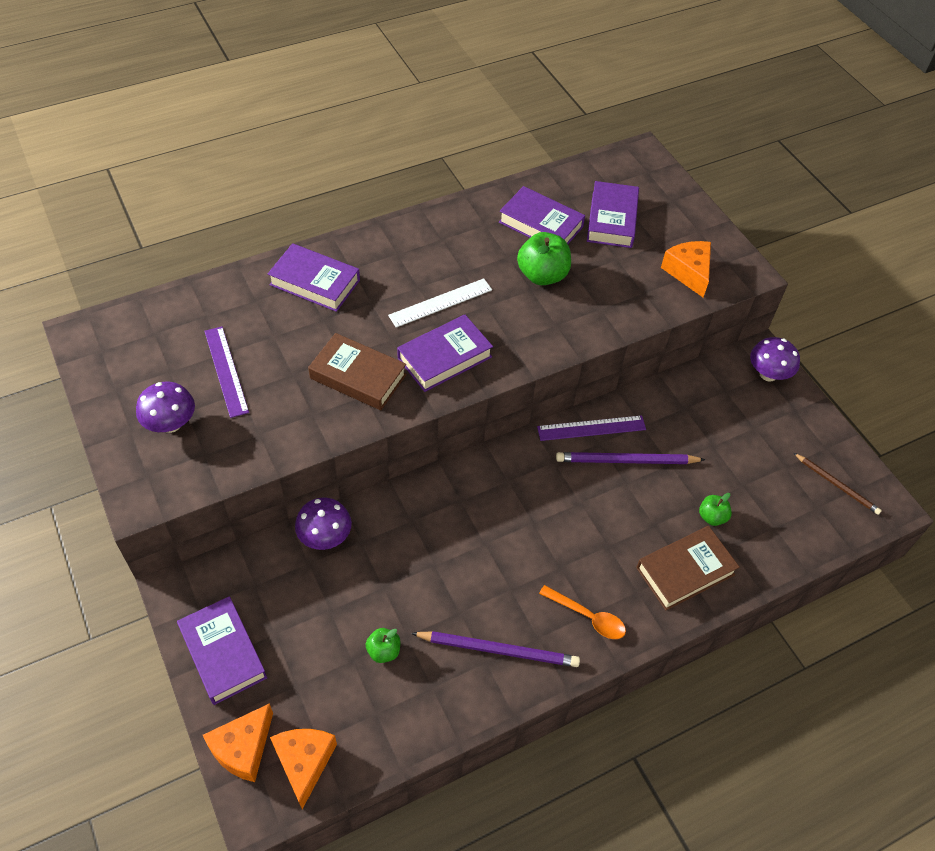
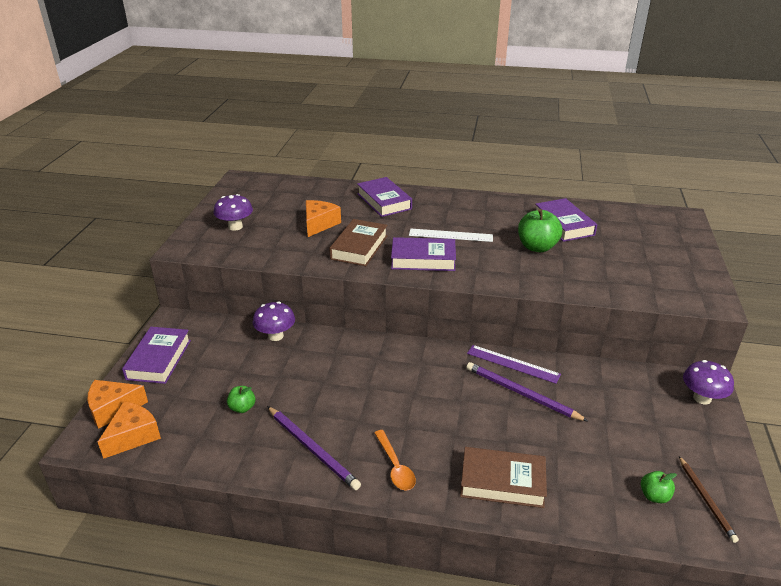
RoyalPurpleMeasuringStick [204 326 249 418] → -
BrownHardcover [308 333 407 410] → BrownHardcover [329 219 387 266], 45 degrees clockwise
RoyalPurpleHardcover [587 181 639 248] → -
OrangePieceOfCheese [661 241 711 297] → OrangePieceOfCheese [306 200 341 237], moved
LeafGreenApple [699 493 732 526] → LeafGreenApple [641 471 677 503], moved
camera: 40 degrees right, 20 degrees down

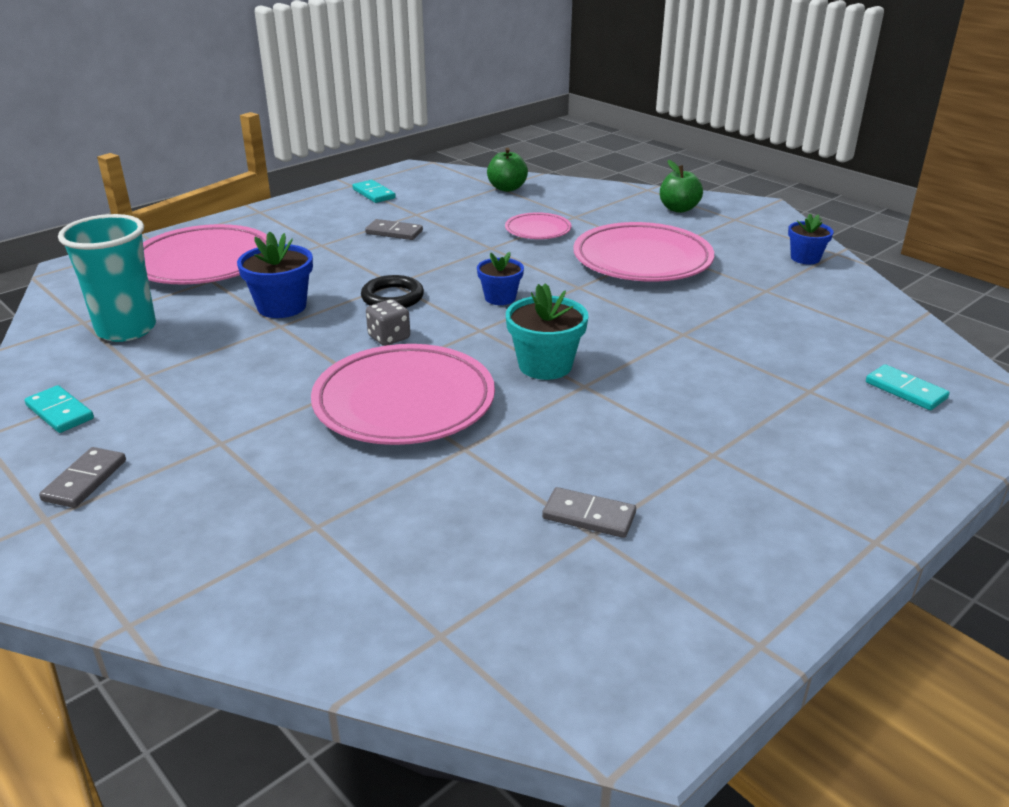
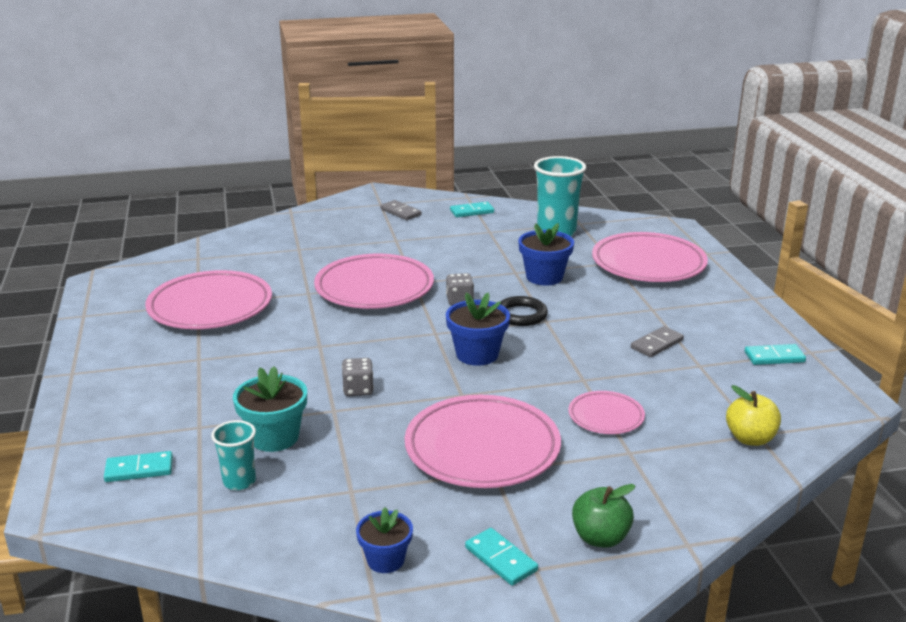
CobaltPlantPot [477 252 524 305] → CobaltPlantPot [446 292 510 366], x1.52
LeafGreenApple [487 148 528 192] → YellowApple [726 385 781 446]
TurquoisePlantPot [506 283 589 380] → TurquoisePlantPot [233 366 307 452], moved
GrayDominoTile [542 487 636 538] → RosePinkFlatDish [145 270 272 329]
- → TurquoiseCup [211 420 256 490]
- → GrayDie [342 358 374 396]
- → TurquoiseDominoTile [465 528 538 586]
camera: 120 degrees right, 5 degrees down

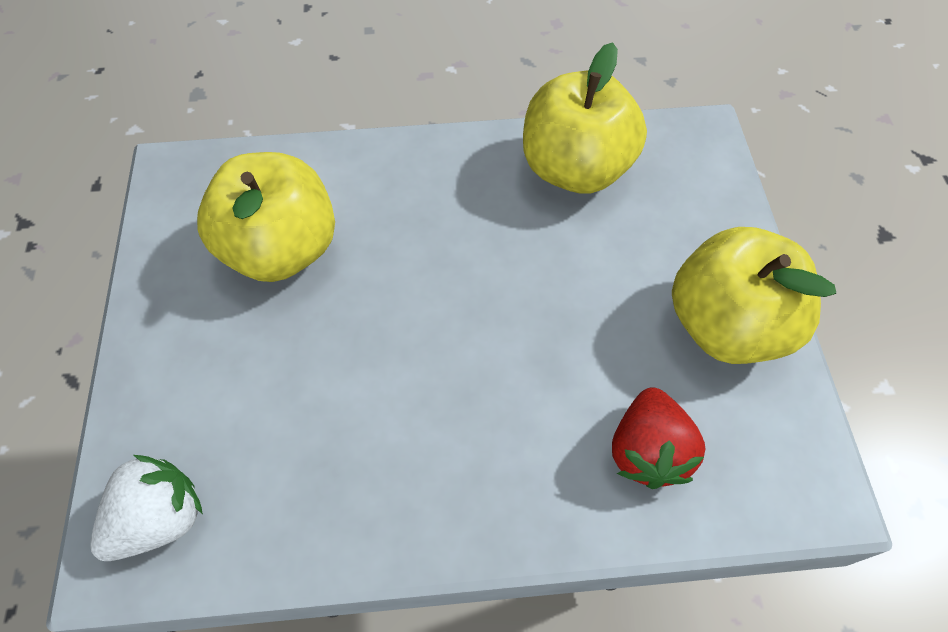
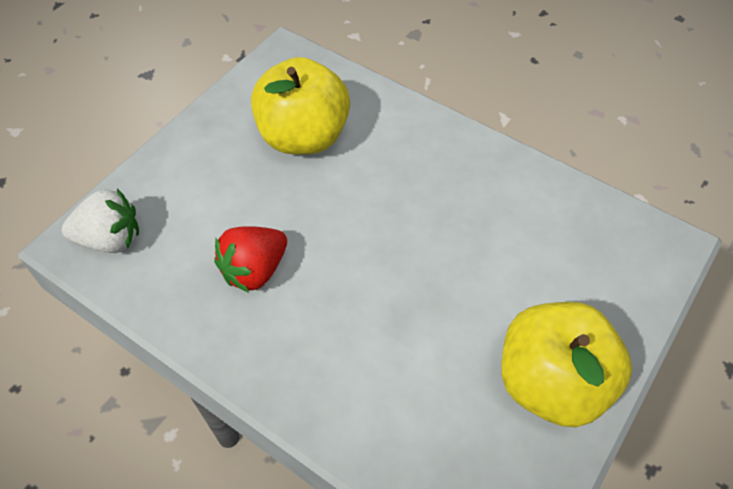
YellowApple [523 42 647 194] → -
ScarletStrawberry [612 387 706 489] → ScarletStrawberry [214 226 287 293], moved
camera: 40 degrees right, 5 degrees down

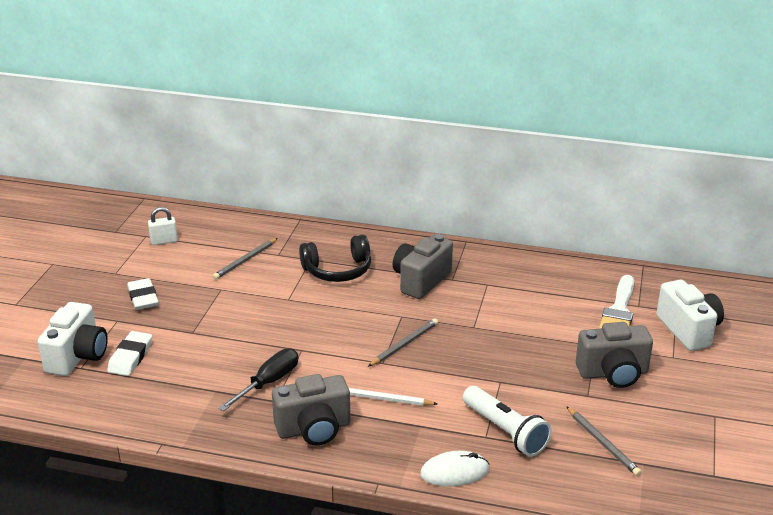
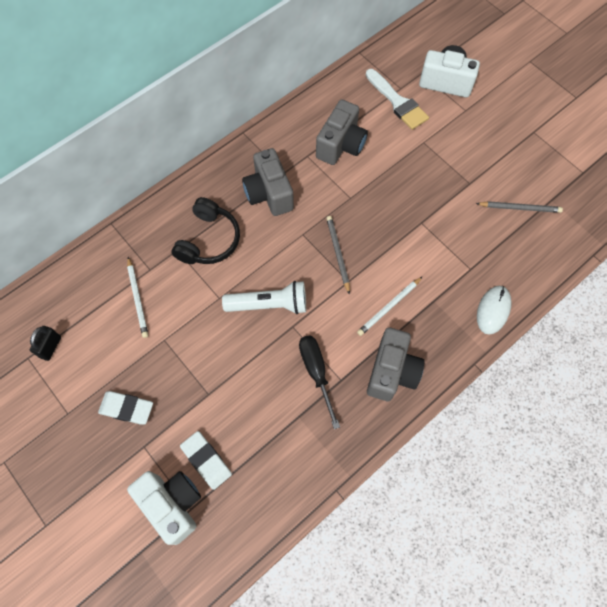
SnowWhiteLock [148 207 178 245] → BlackLock [30 326 61 361]
GrayPencil [213 238 278 279] → SnowWhitePencil [127 257 148 338]
SnowWhitePocketTorch [463 386 552 457] → SnowWhitePocketTorch [222 281 306 314], moved
GrayCompactCamera [576 322 653 388] → GrayCompactCamera [316 99 368 165], moved
camera: 55 degrees left, 35 degrees up

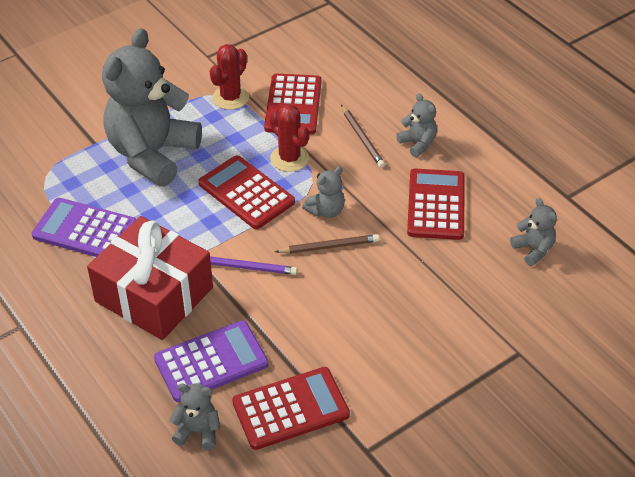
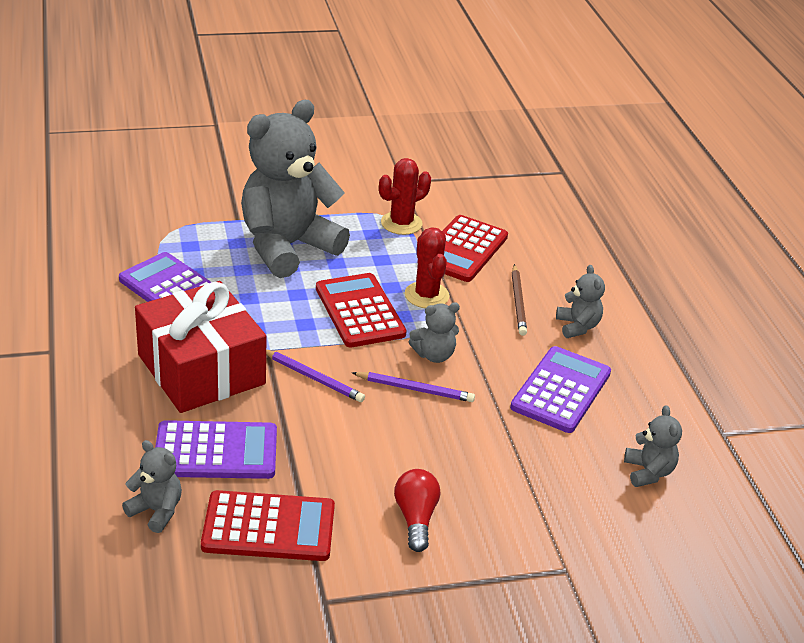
BrownPencil [275 234 379 254] → RoyalPurplePencil [352 372 475 402]
ScarletPocketCalculator [407 168 465 240] → RoyalPurplePocketCalculator [510 346 611 433]
- → ScarletLightbulb [394 469 440 552]
camera: 20 degrees right, 10 degrees down

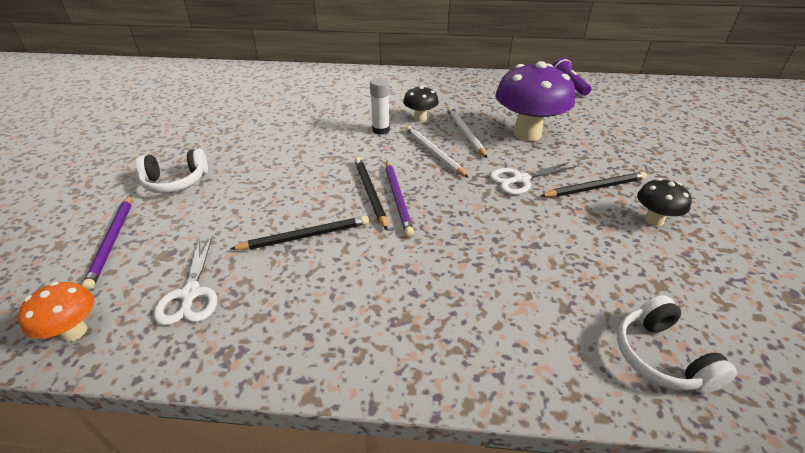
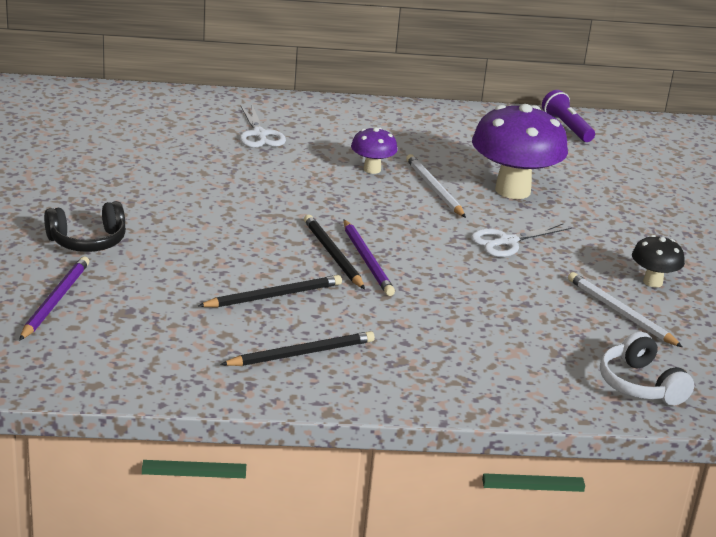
OrangeMushroom [18 282 94 342] → -
RoyalPurplePencil [82 195 132 290] → RoyalPurplePencil [19 257 89 341], 150 degrees counterclockwise
SnowWhiteOverEarHeadphones [136 149 208 193] → BlackOverEarHeadphones [44 201 126 252]
SnowWhiteScissors [154 236 217 325] → SnowWhiteScissors [239 105 286 148], moved
SnowWhiteGlue [370 78 390 135] → -
BlackMushroom [403 86 439 122] → RoyalPurpleMushroom [351 127 398 174]
SnowWhitePencil [406 125 469 178] → SnowWhitePencil [568 272 682 347], moved
BlackPencil [540 172 647 197] → BlackPencil [220 331 375 366], moved
camera: 10 degrees left, 10 degrees down

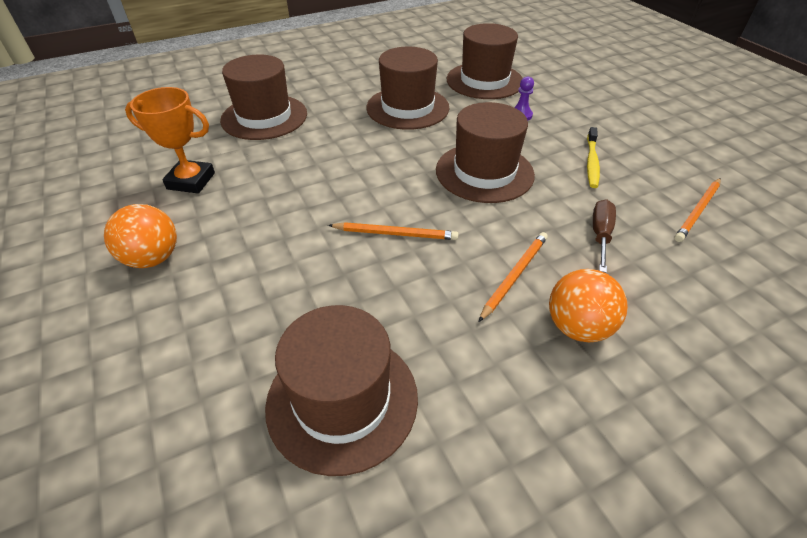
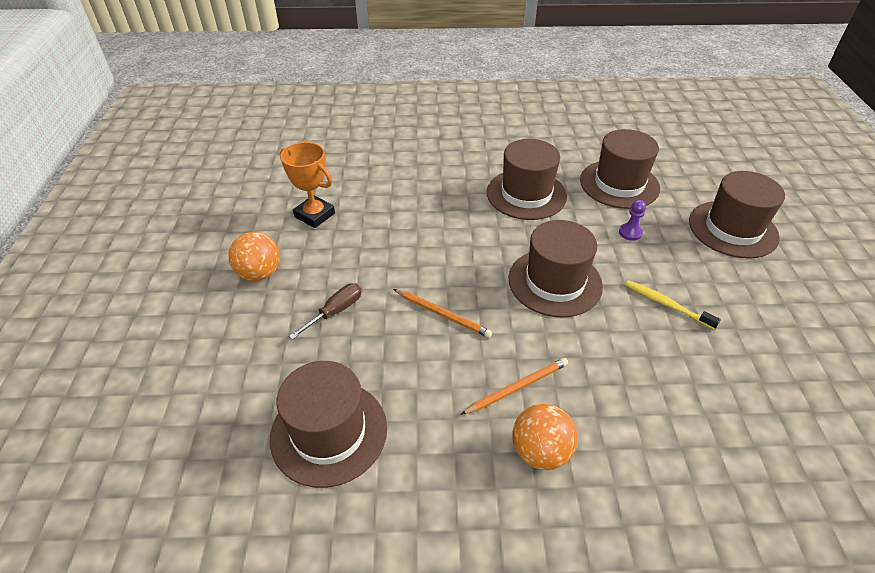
BrownHat [220 55 307 140] → BrownHat [689 171 785 259], moved
YellowDentalBrush [587 127 600 188] → YellowDentalBrush [625 280 721 330], 90 degrees clockwise
BrownHandScrewdriver [593 199 616 273] → BrownHandScrewdriver [289 283 362 340], moved
OrangePencil [674 178 721 242] → -
camera: 25 degrees right, 0 degrees up

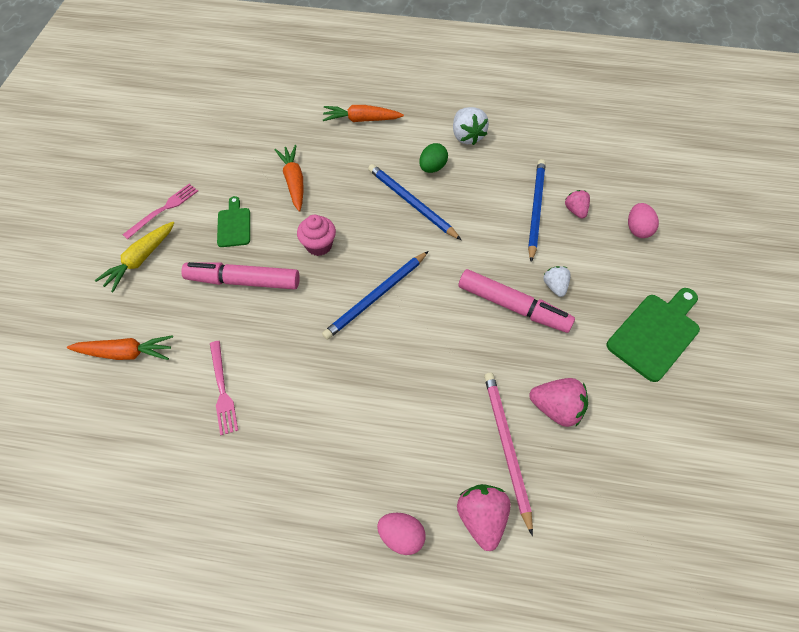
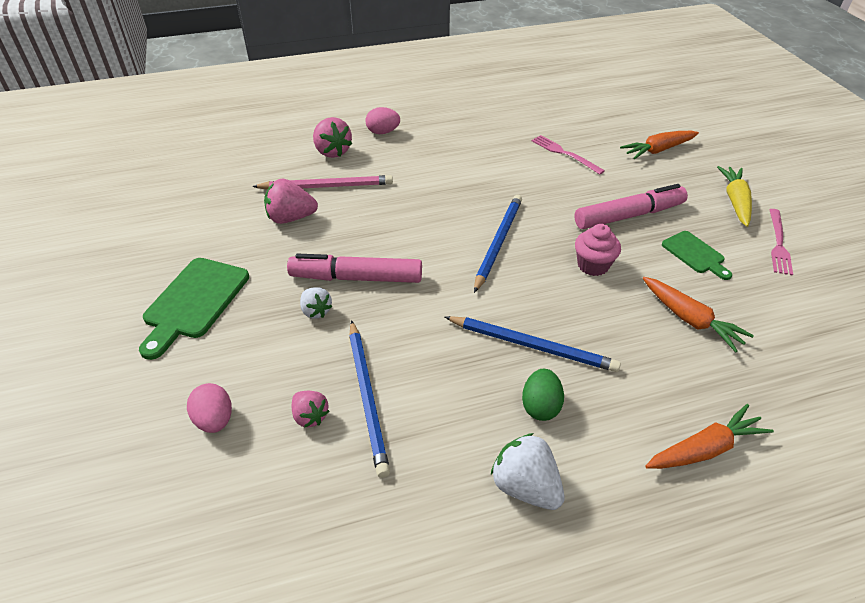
RosePinkPencil [484 373 533 536] → RosePinkPencil [252 175 393 190], 60 degrees counterclockwise
camera: 155 degrees right, 15 degrees down

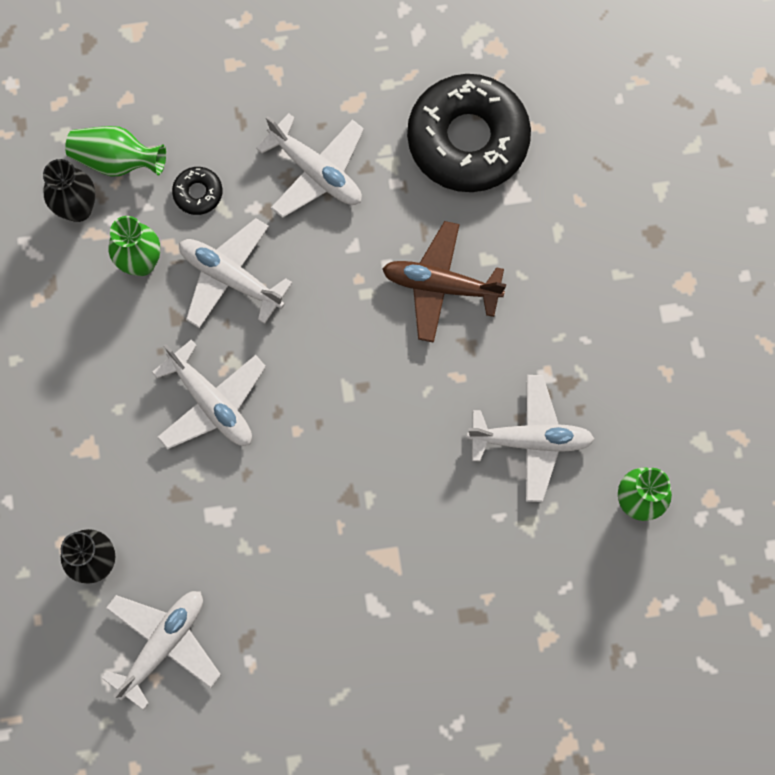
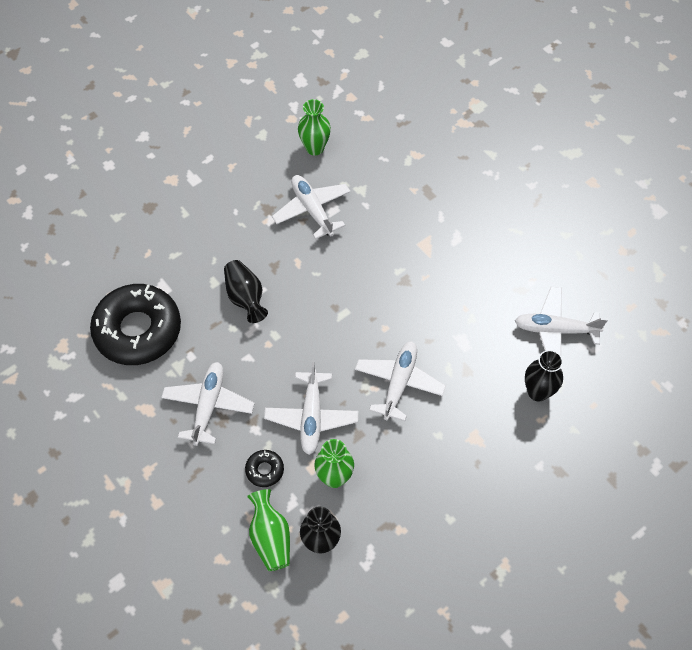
BrownAeroplane [382 221 506 343] → BlackTallVase [224 260 268 323]
camera: 120 degrees left, 15 degrees down

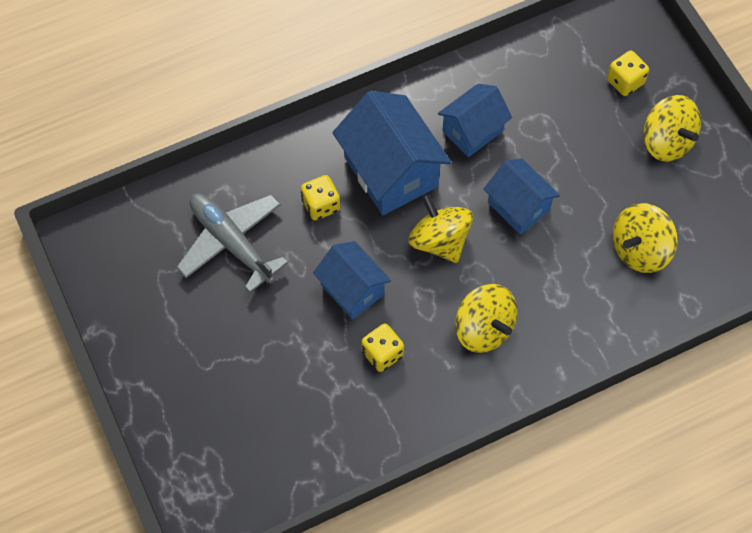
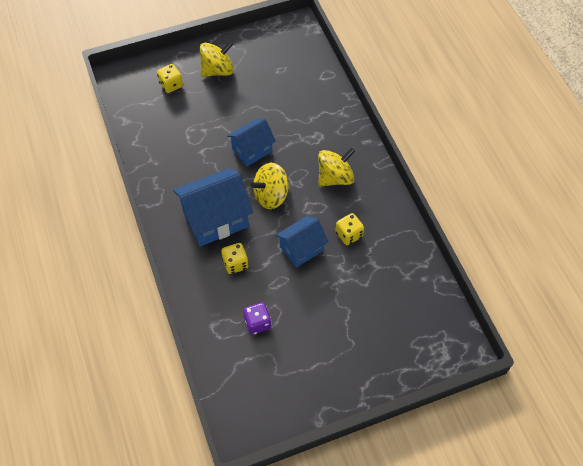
GrayAeroplane [176 193 288 293] → RoyalPurpleDie [243 302 271 335]
CobaltCottage [438 84 512 157] → -
YellowSpinningTop [613 203 678 273] → -
camera: 85 degrees left, 5 degrees down

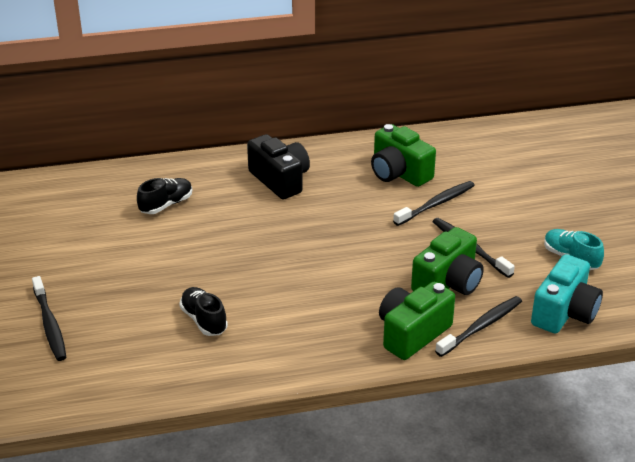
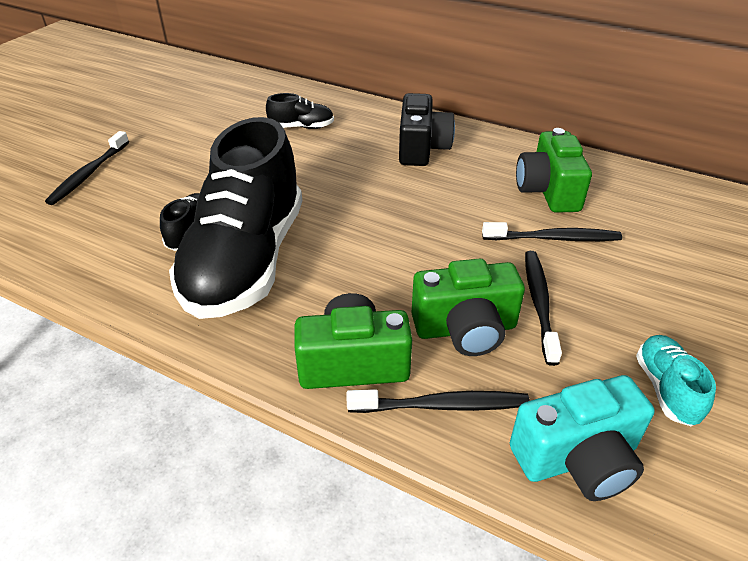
- → BlackLaceUpShoe [169 117 302 319]
camera: 40 degrees right, 5 degrees up

